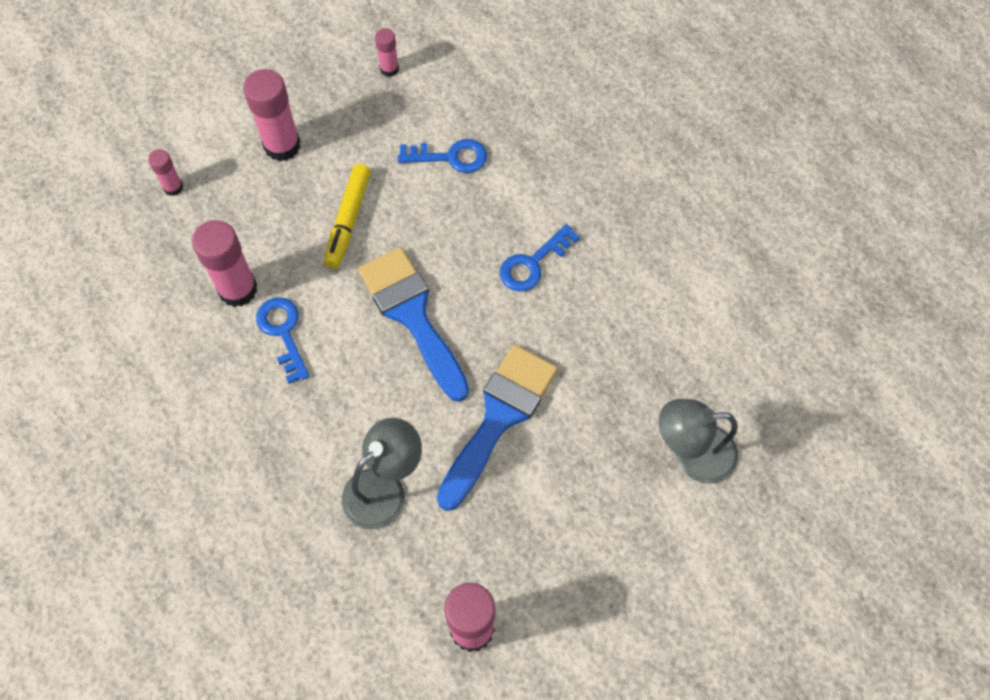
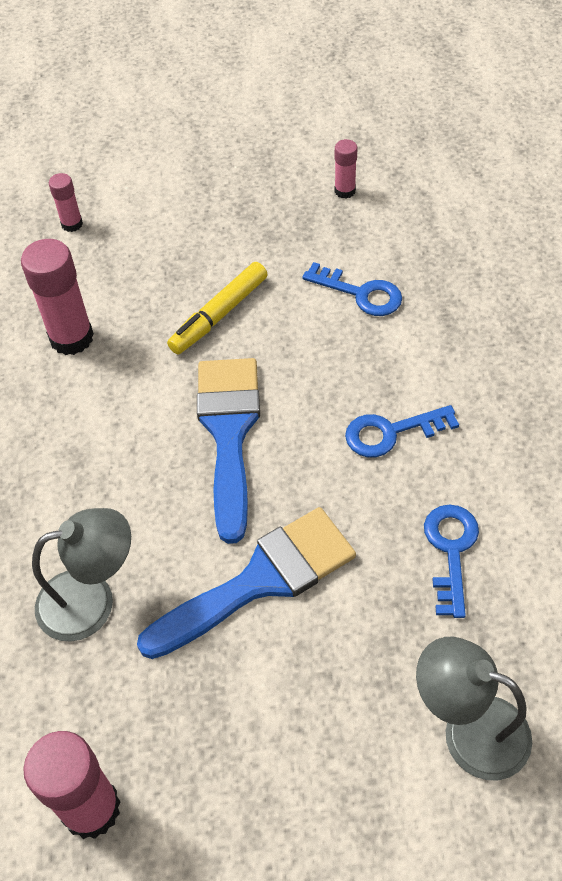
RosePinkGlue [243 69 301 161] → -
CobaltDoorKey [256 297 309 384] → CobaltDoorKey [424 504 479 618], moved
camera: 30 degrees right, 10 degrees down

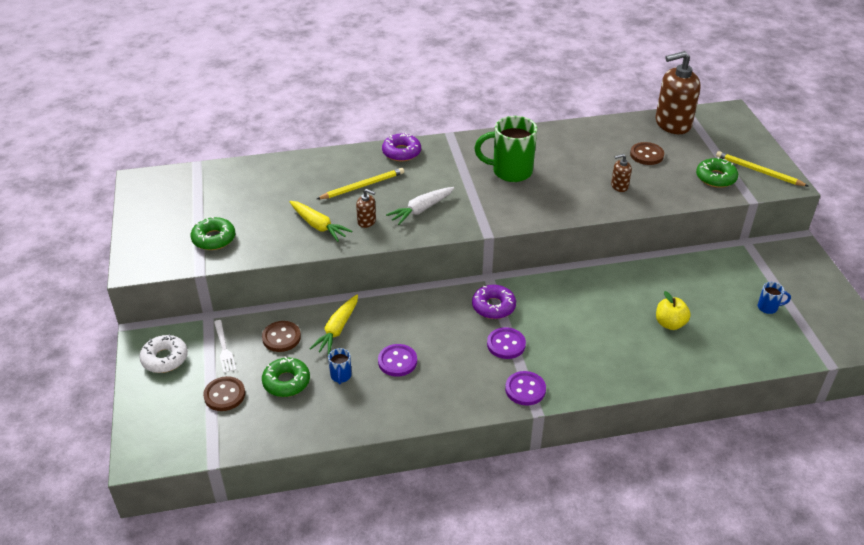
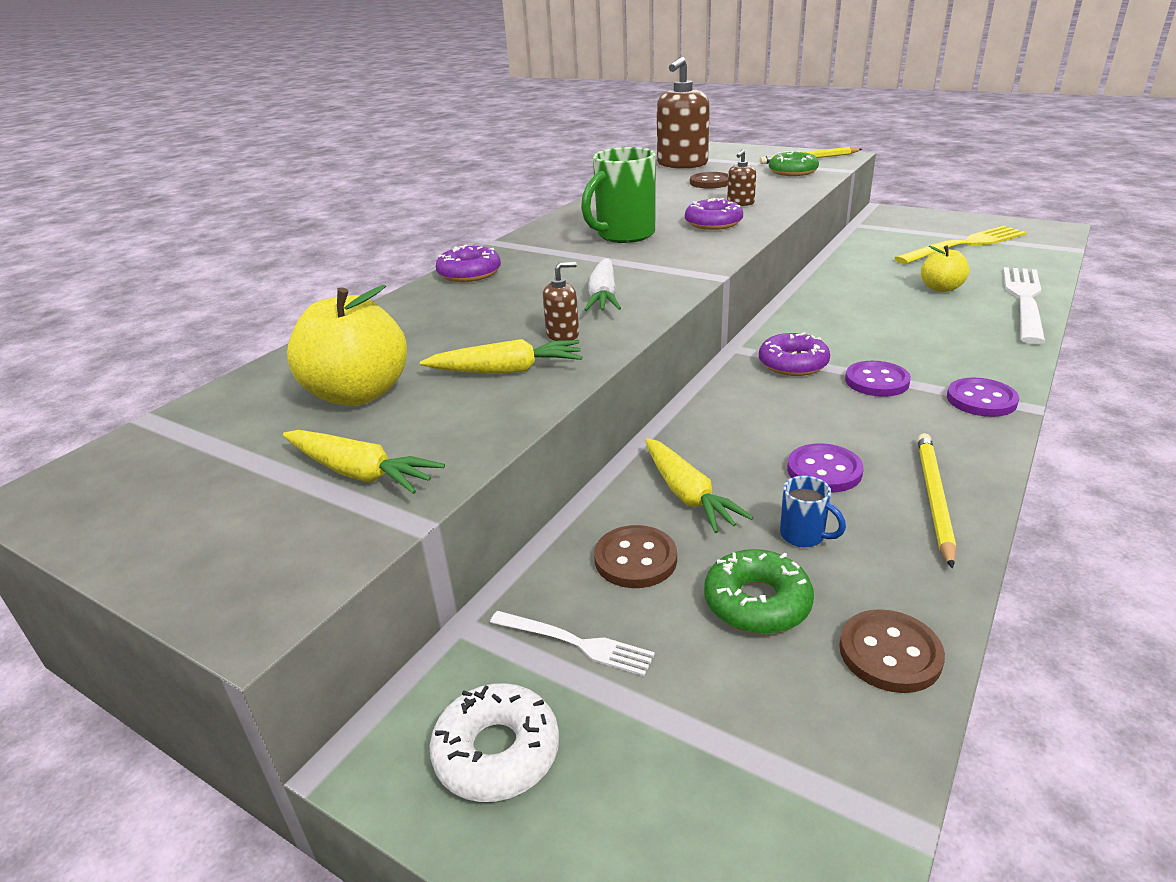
LeafGreenDoughnut [191 217 235 250] → YellowRootVegetable [283 430 445 494]
BrownButton [203 376 245 411] → BrownButton [839 609 945 693], moved
YellowPencil [317 168 404 199] → YellowPencil [917 433 956 569], moved
CobaltMug [758 282 791 314] → YellowDinnerFork [895 226 1026 264]
- → YellowApple [287 285 407 406]
- → RoyalPurpleDoughnut [685 198 743 230]
- → SnowWhiteDinnerFork [1003 267 1045 344]
camera: 45 degrees left, 10 degrees down

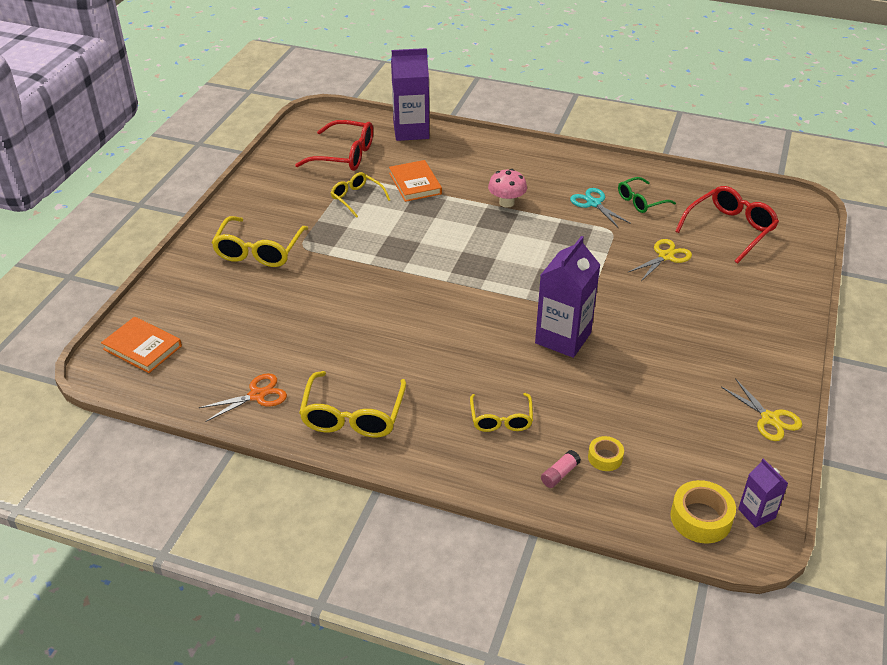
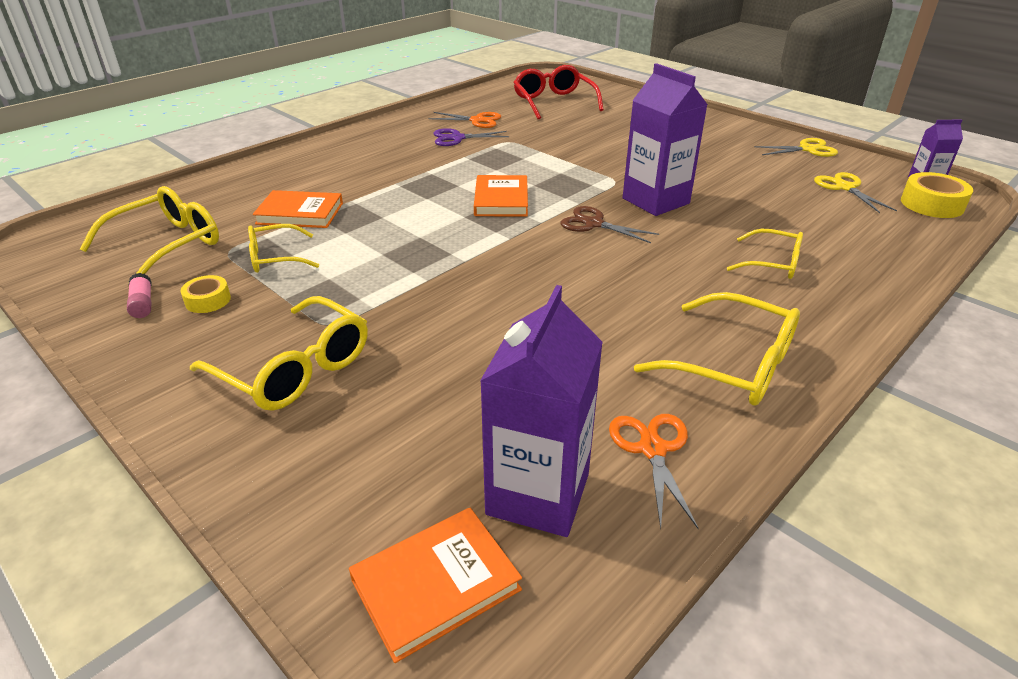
ScarletGlasses [295 120 373 171] → YellowGlasses [80 186 219 284]
RoyalPurpleCarton [391 48 429 141] → RoyalPurpleCarton [480 285 603 537], moved
RosePinkMushroom [488 169 527 208] → -
RosePinkGlue [541 450 581 488] → RosePinkGlue [127 273 152 318], moved
TurquoiseScissors [570 188 631 227] → RoyalPurpleScissors [434 128 509 146]
YellowStickyTape [588 436 624 471] → YellowStickyTape [181 275 231 313], moved
LeafGreenGlasses [618 177 676 213] → OrangeScissors [429 112 501 128]
YellowScissors [629 239 692 281] → YellowScissors [814 172 897 213], moved
- → OrangeHardcover [474 175 528 217]
- → BrownScissors [561 206 659 243]
camera: 65 degrees left, 5 degrees down

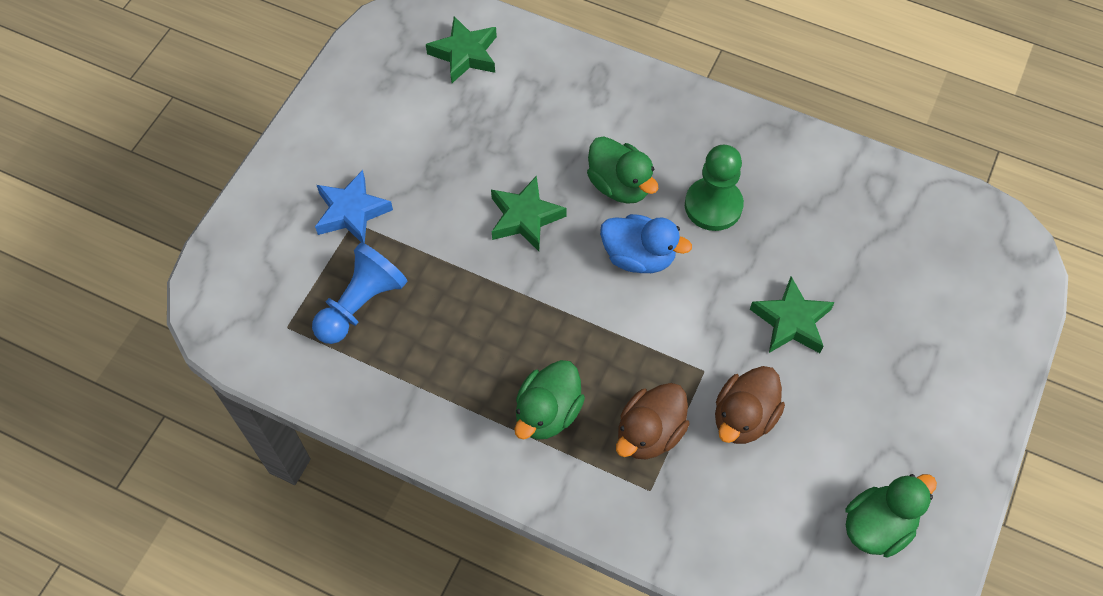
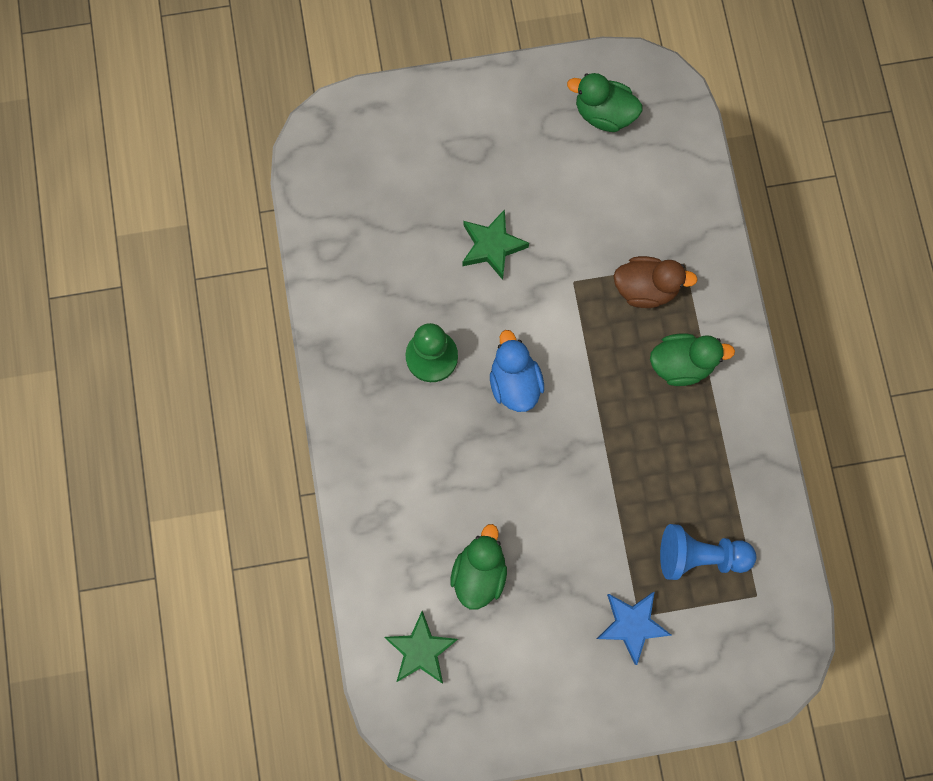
LeafGreenStar [491 176 567 251] → -
LeafGreenToyDuck [587 136 658 204] → LeafGreenToyDuck [450 524 507 610], moved
BrownToyDuck [715 366 785 444] → -
camera: 125 degrees left, 15 degrees up

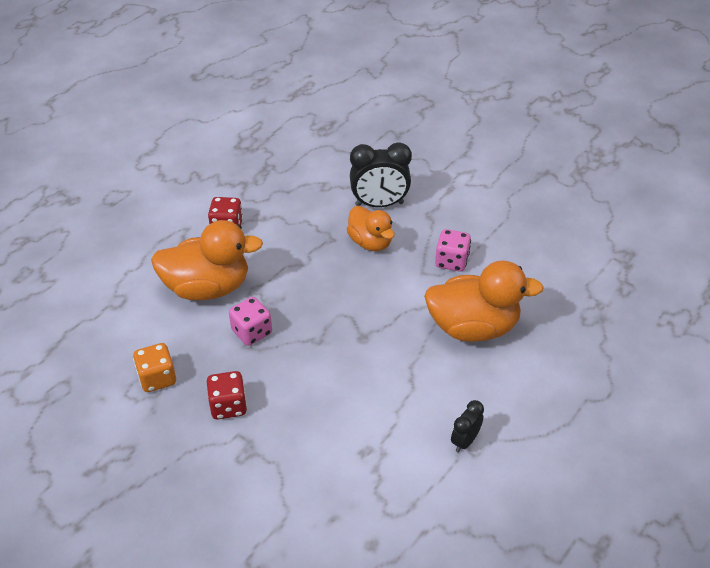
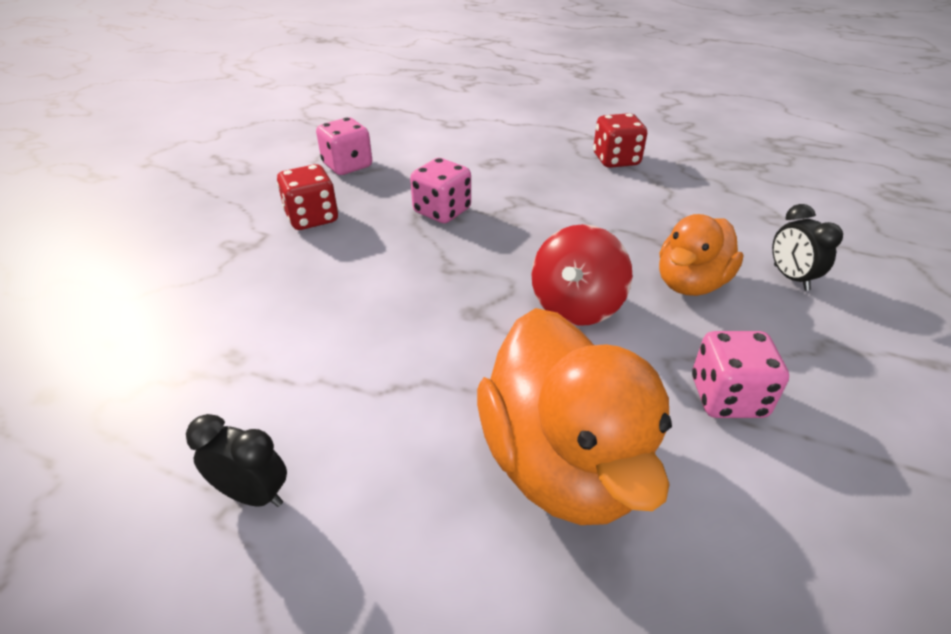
OrangeDie [133 343 176 392] → RosePinkDie [316 117 372 175]
OrangeToyDuck [151 220 263 300] → -
BlackAlarmClock [350 142 412 207] → BlackAlarmClock [772 204 843 291], x0.54
- → ScarletSpinningTop [531 224 632 326]
camera: 75 degrees right, 5 degrees down

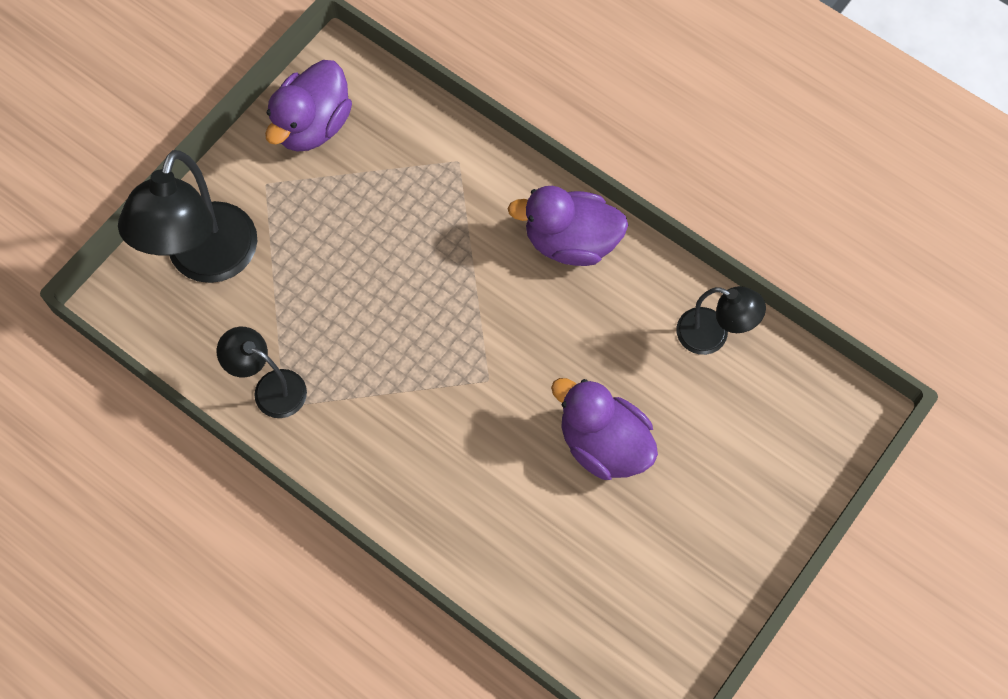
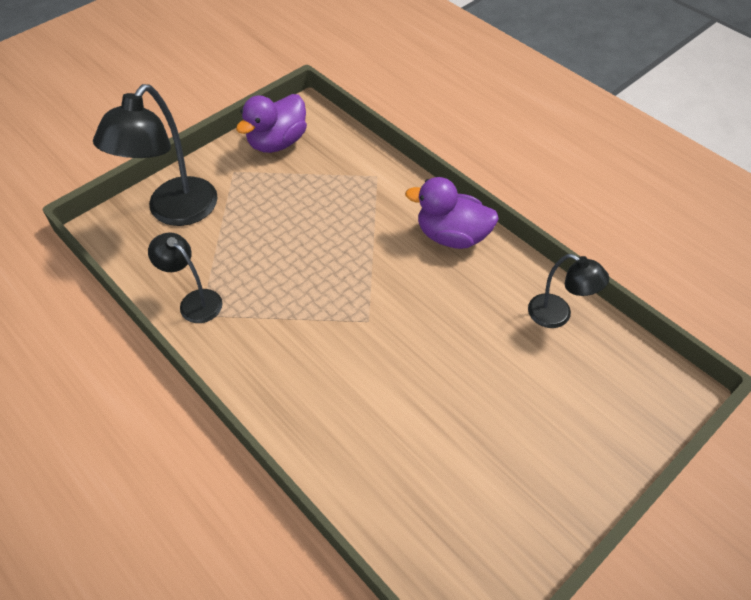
RoyalPurpleToyDuck [551 378 658 480] → -
camera: 10 degrees right, 15 degrees down

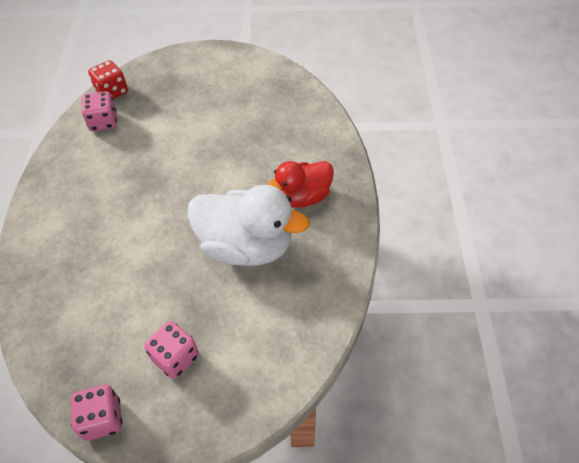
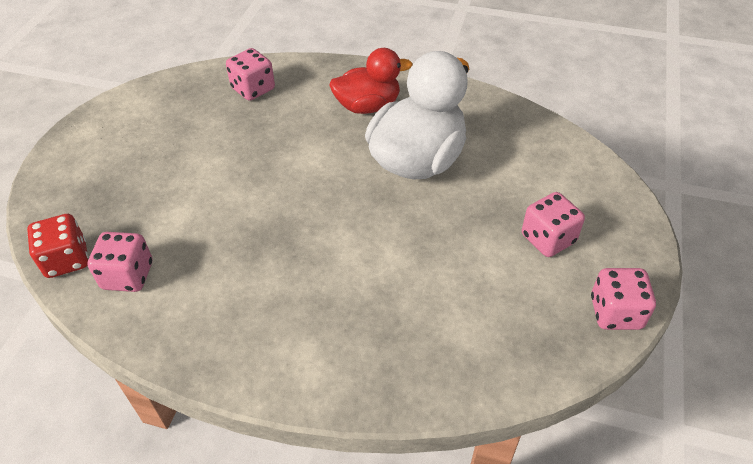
ScarletToyDuck [267 161 334 208] → ScarletToyDuck [329 48 413 114], 90 degrees counterclockwise
- → RosePinkDie [226 48 275 101]
camera: 75 degrees left, 5 degrees down

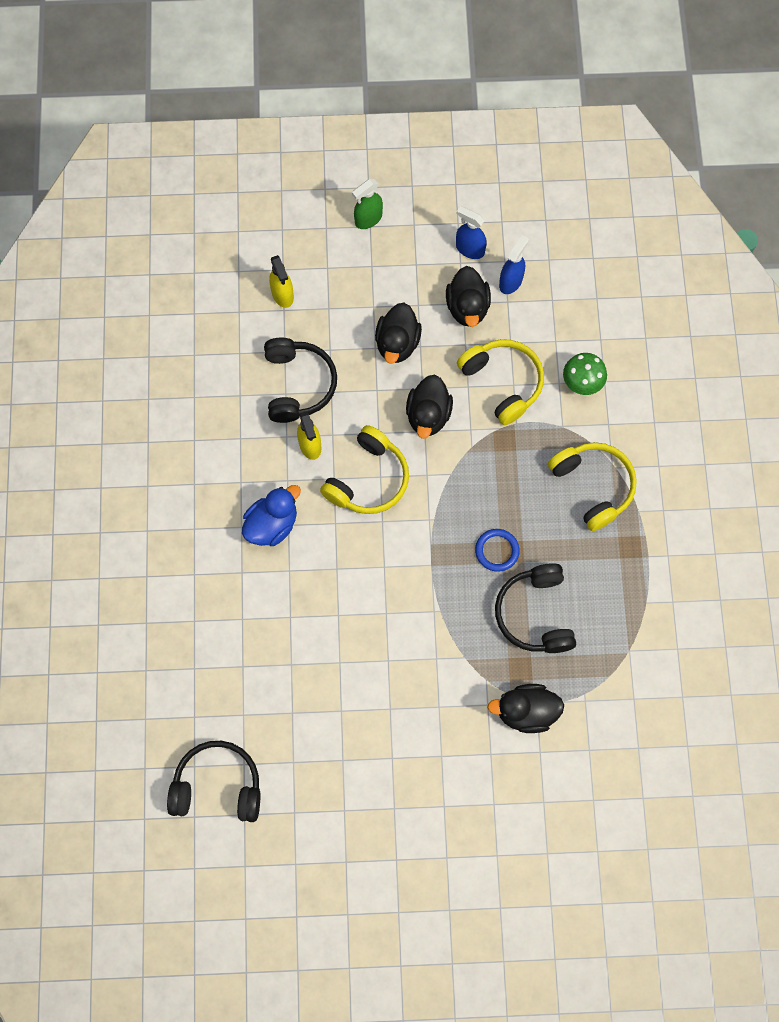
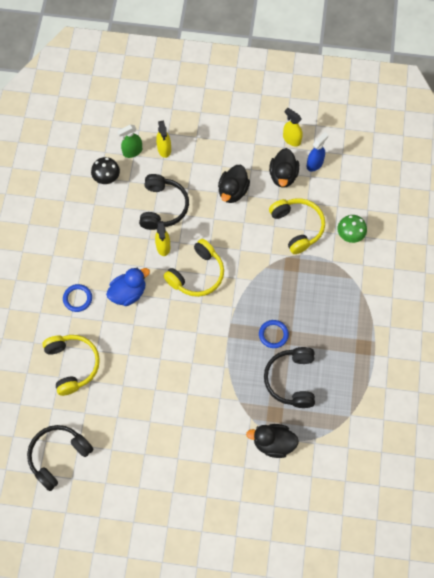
BlackOverEarHeadphones [167 741 261 822] → BlackOverEarHeadphones [27 425 93 491], 60 degrees counterclockwise
LeafGreenSprayBottle [352 179 383 229] → LeafGreenSprayBottle [117 125 142 158], moved
BlackToyDuck [406 375 453 439] → -
CobaltSprayBottle [456 206 487 259] → YellowSprayBottle [283 108 303 146]
YellowOverEarHeadphones [548 442 637 531] → YellowOverEarHeadphones [42 335 100 396], moved
- → CobaltTorus [63 284 92 312]
- → BlackMushroom [91 157 120 184]
camera: 10 degrees right, 5 degrees down

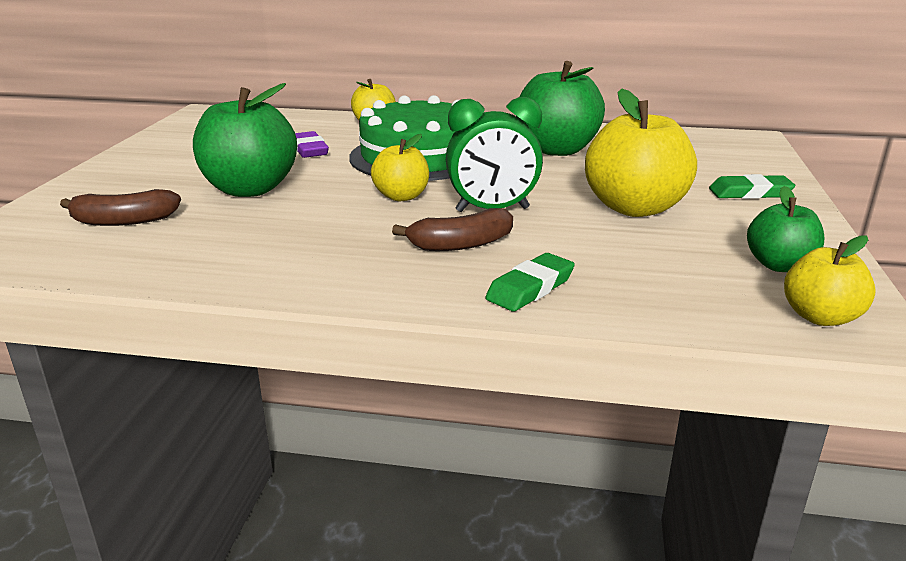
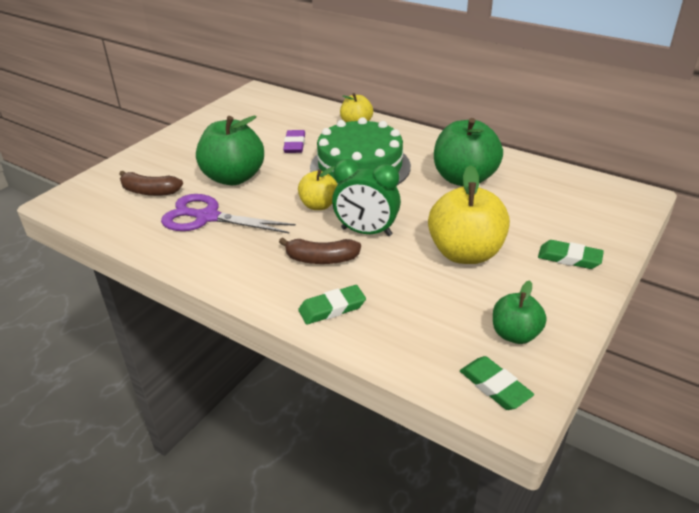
YellowApple [784 236 876 326] → LeafGreenPencilEraser [460 356 534 410]
- → RoyalPurpleScissors [161 194 296 234]
camera: 25 degrees right, 10 degrees up

